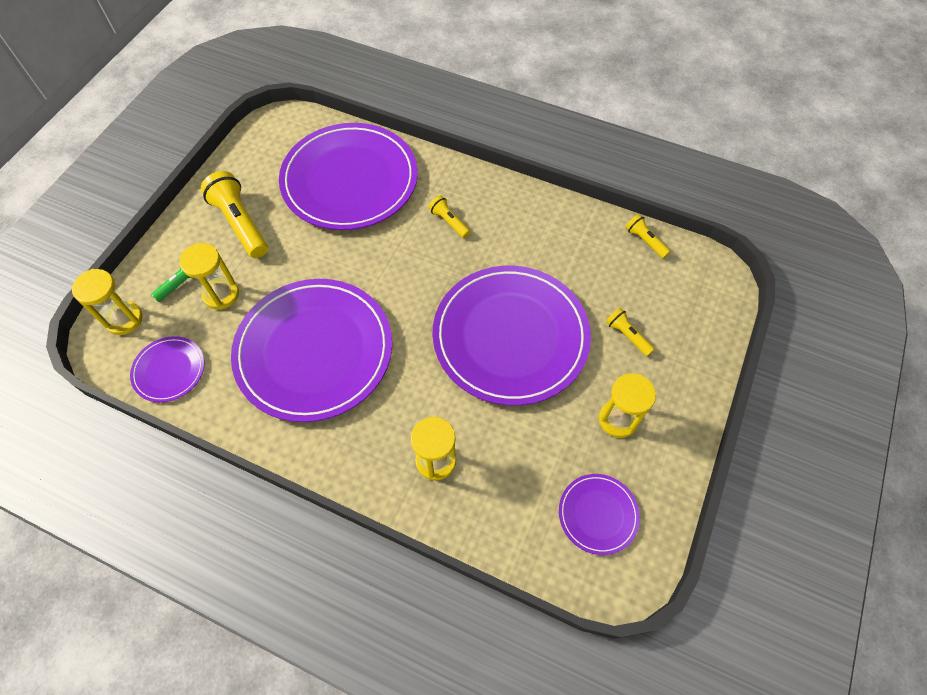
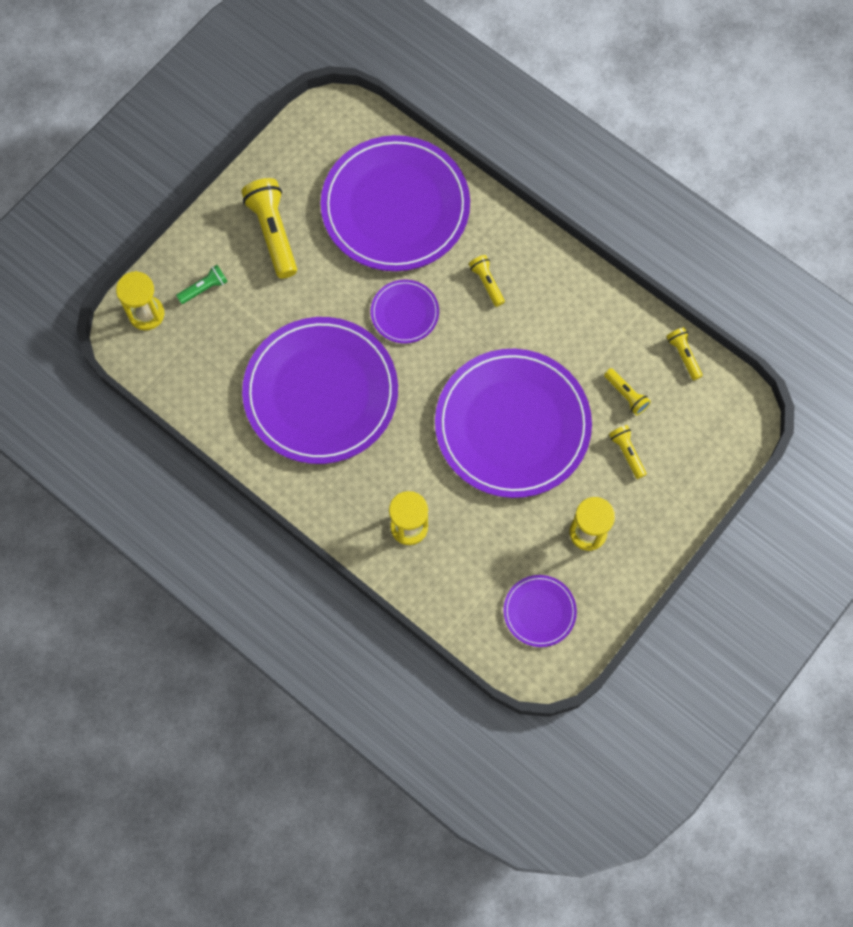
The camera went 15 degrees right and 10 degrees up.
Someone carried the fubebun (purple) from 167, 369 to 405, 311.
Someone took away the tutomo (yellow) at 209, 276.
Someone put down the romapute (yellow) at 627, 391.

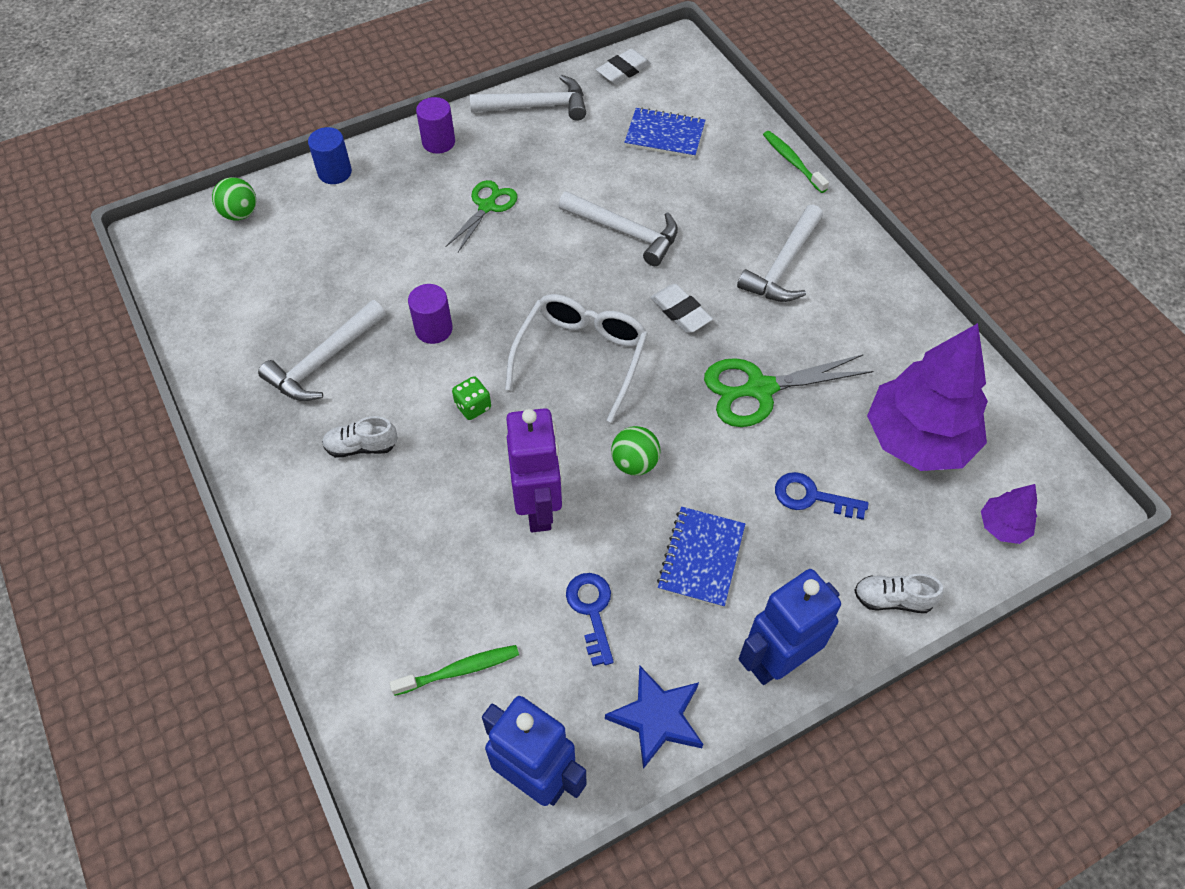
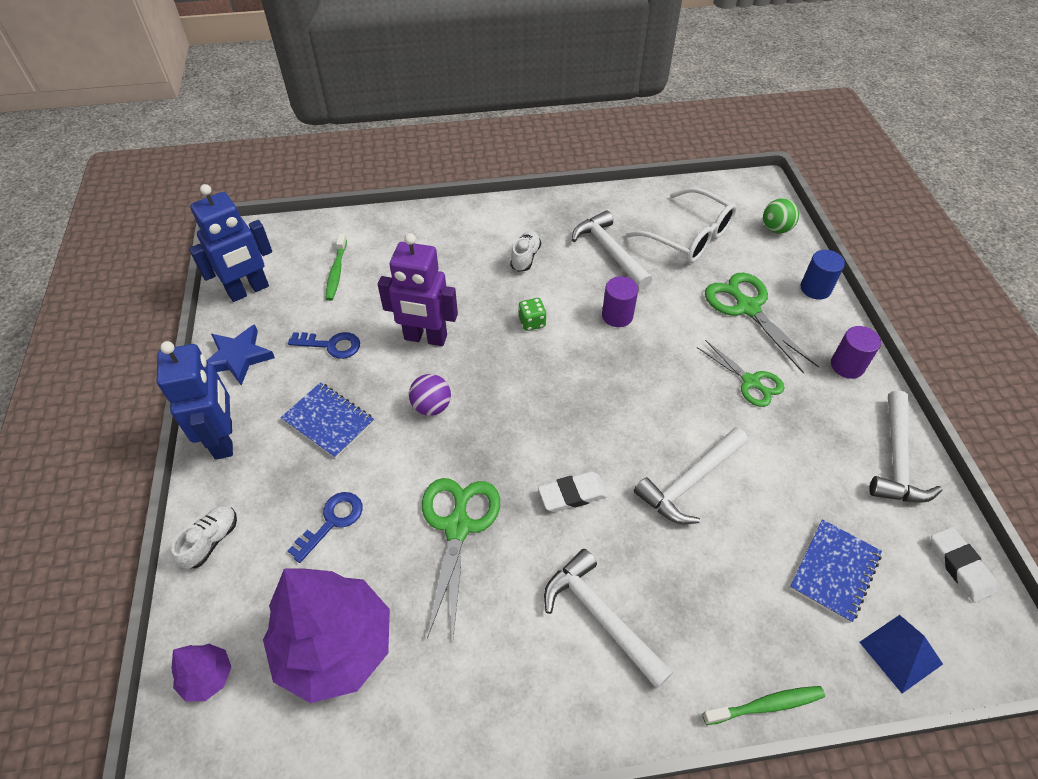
The camera went 110 degrees right and 5 degrees down.
Someone carried the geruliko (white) from 576, 358 to 681, 225.
Someone repainted the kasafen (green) at 636, 450, which became the kasafen (purple) at 430, 395.
Someone put down the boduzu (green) at 762, 323.
Someone put down the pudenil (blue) at 901, 654.

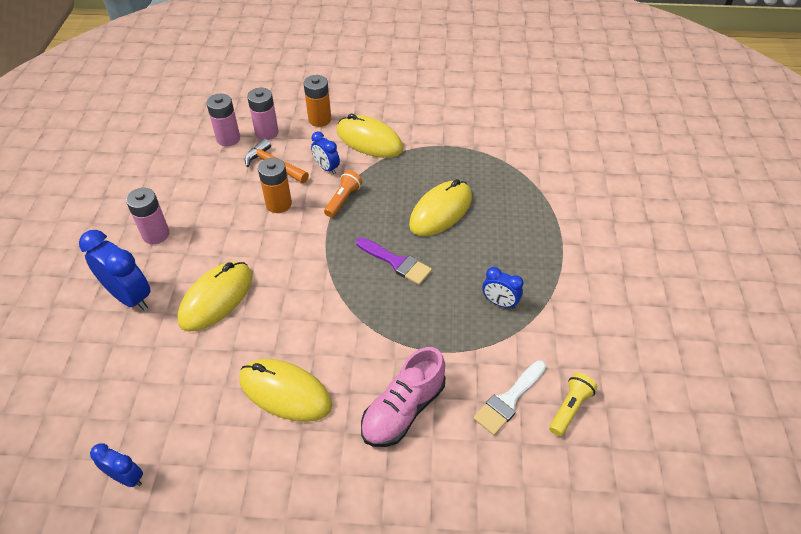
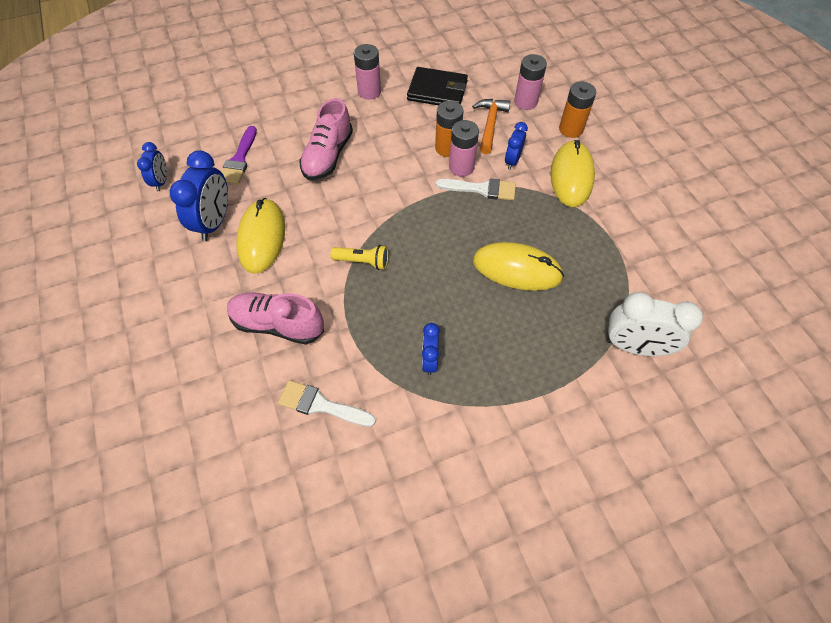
The camera went 65 degrees right and 10 degrees up.
Someone carried the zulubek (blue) from 115, 270 to 199, 195.
Someone swapped the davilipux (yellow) at 214, 297 for the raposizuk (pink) at 326, 139.
Someone carried the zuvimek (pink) from 223, 120 to 464, 148.
Someone swapped the romapute (orange) at 343, 193 for the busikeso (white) at 476, 189.
Someone carried the busikeso (purple) from 394, 261 to 239, 155.
Someone carried the romapute (yellow) from 573, 404 to 359, 257.
Someone put down the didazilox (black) at 437, 86.
Someone put down the zulubek (white) at 654, 324.

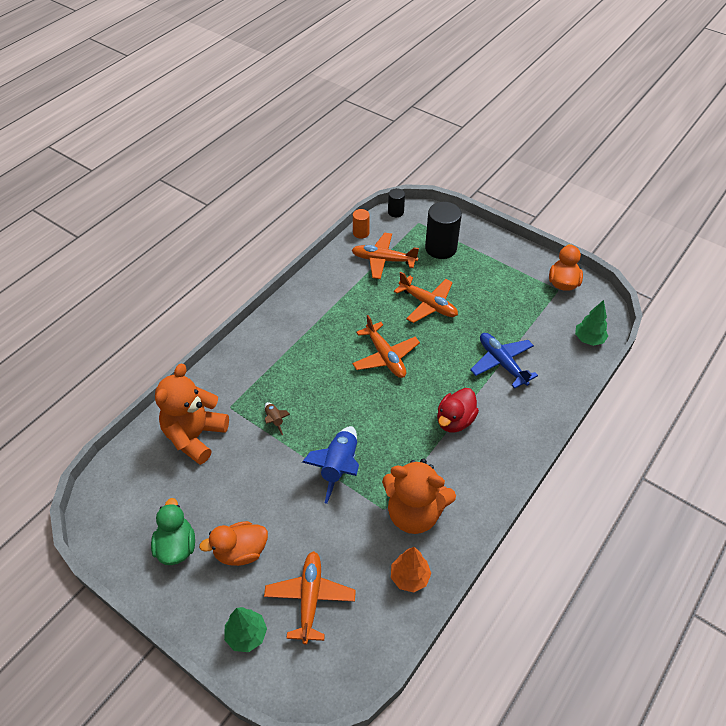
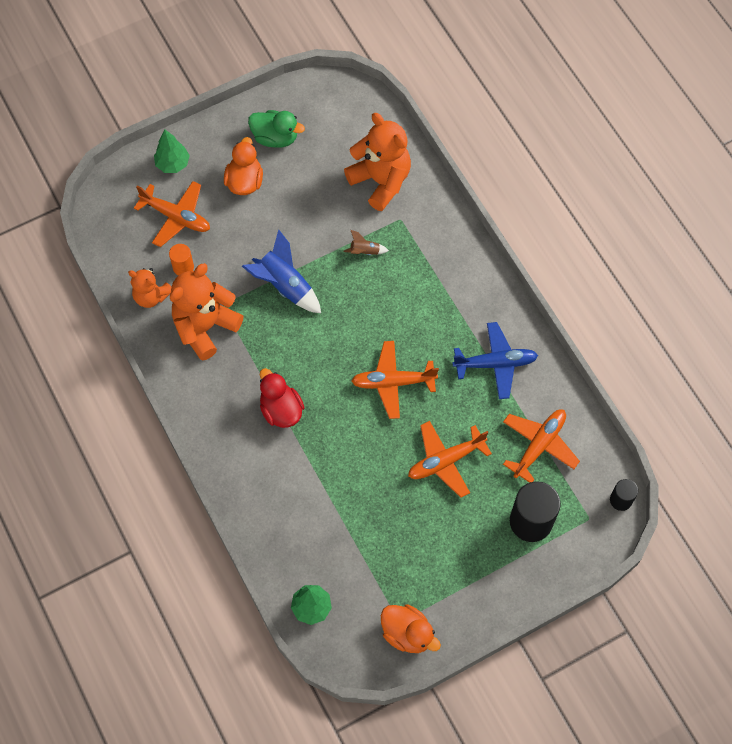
The camera went 115 degrees right and 15 degrees up.
Someone carried the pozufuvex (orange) from 361, 224 to 181, 260.
Someone swapped the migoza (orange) at 411, 570 for the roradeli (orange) at 149, 288.
Someone carried the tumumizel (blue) from 504, 361 to 495, 360.

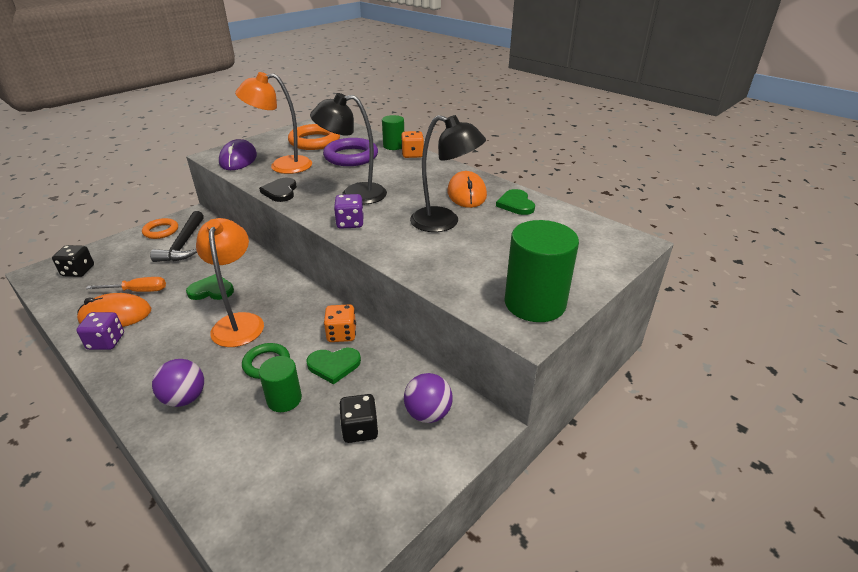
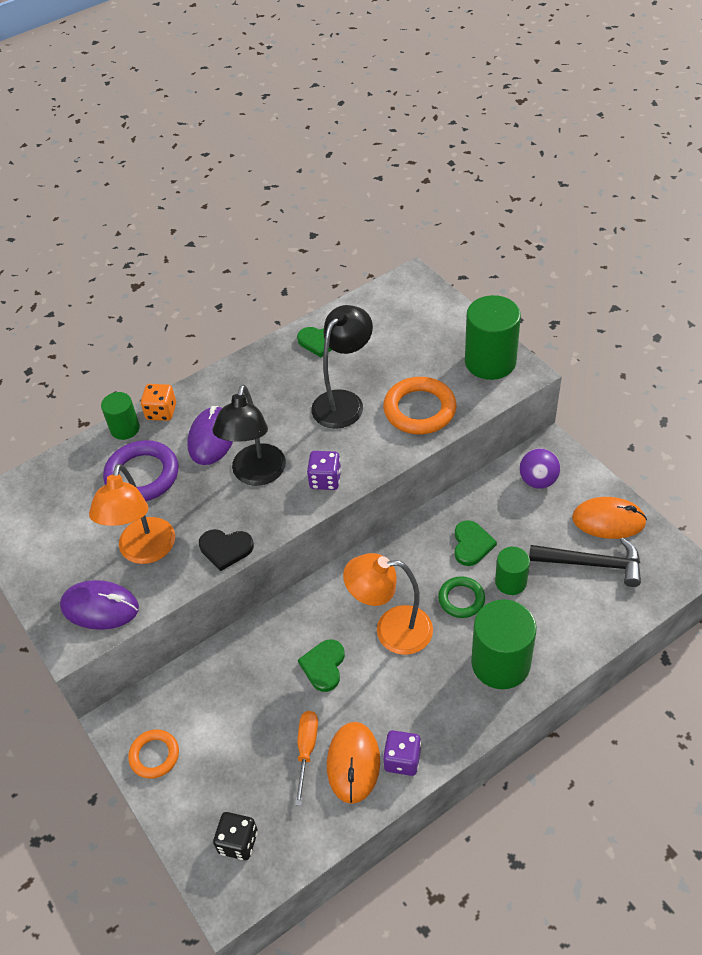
The camera went 75 degrees left and 15 degrees up.
Someone carried the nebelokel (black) from 177, 236 to 585, 562.
Someone swapped the kasafen (purple) at 178, 383 for the pozufuvex (green) at 504, 644.
Someone carried the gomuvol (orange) from 314, 137 to 419, 405.
Someone took away the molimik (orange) at 340, 323.
Someone took away the molimik (black) at 358, 418.
Someone carried the davilipux (orange) from 467, 189 to 609, 518.
Someone put down the davilipux (purple) at 210, 435.

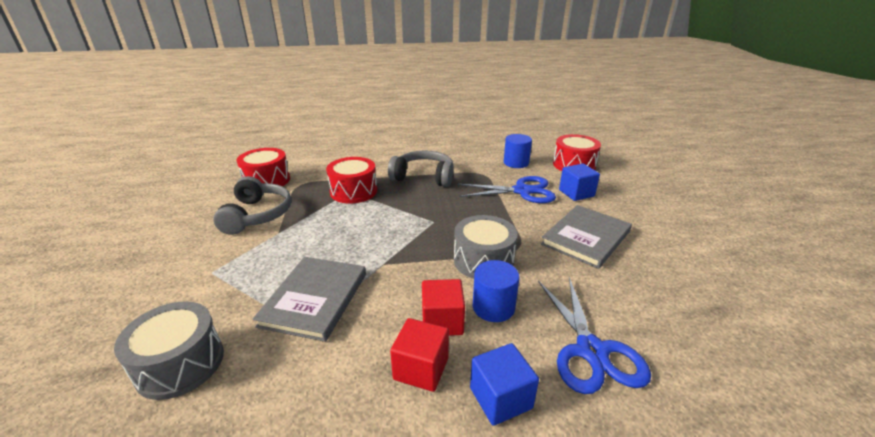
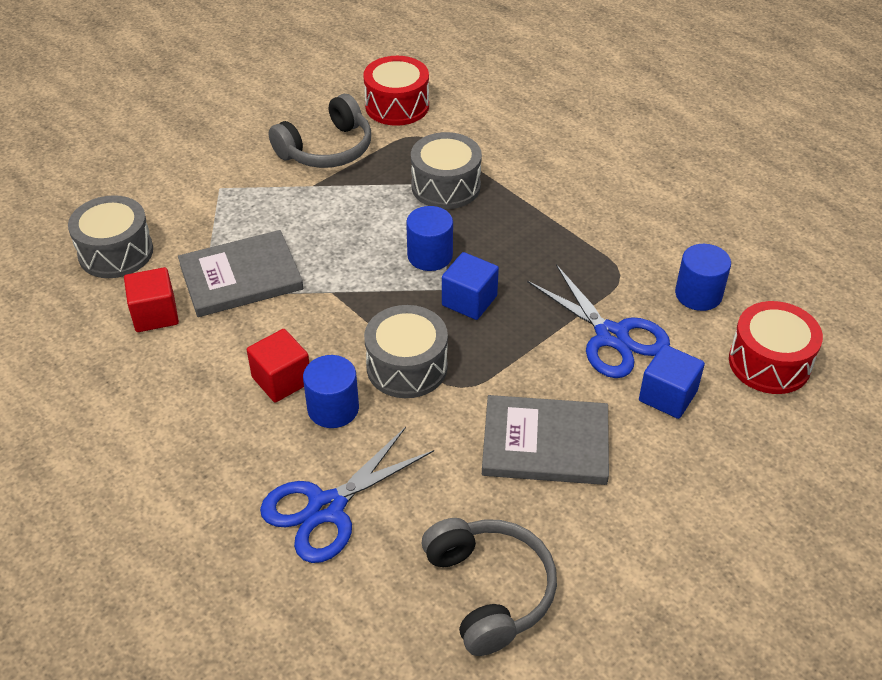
The camera went 55 degrees right and 15 degrees up.
Someone repainted the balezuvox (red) at 351, 180, which became the balezuvox (grey) at 446, 170.
Someone carried the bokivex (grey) from 421, 168 to 489, 587.
Someone carried the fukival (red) from 419, 355 to 151, 299.
Someone carried the fukival (blue) from 504, 384 to 470, 286.
Someone put down the pozufuvex (blue) at 429, 238.

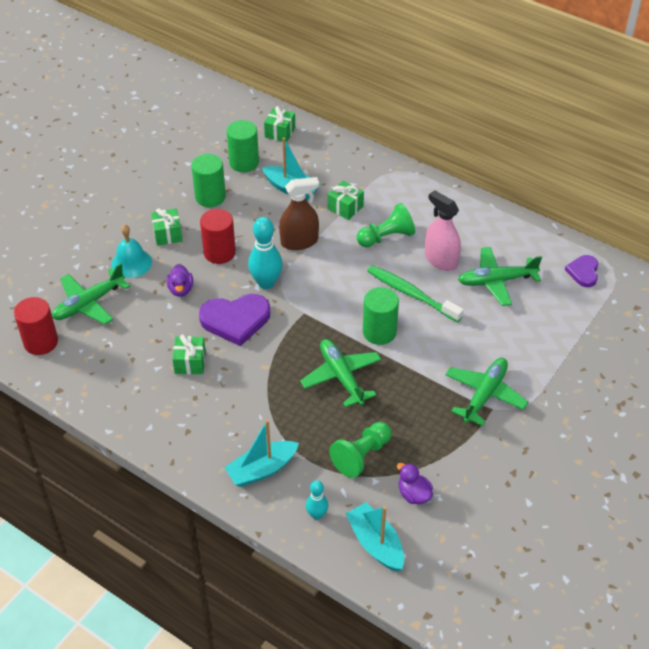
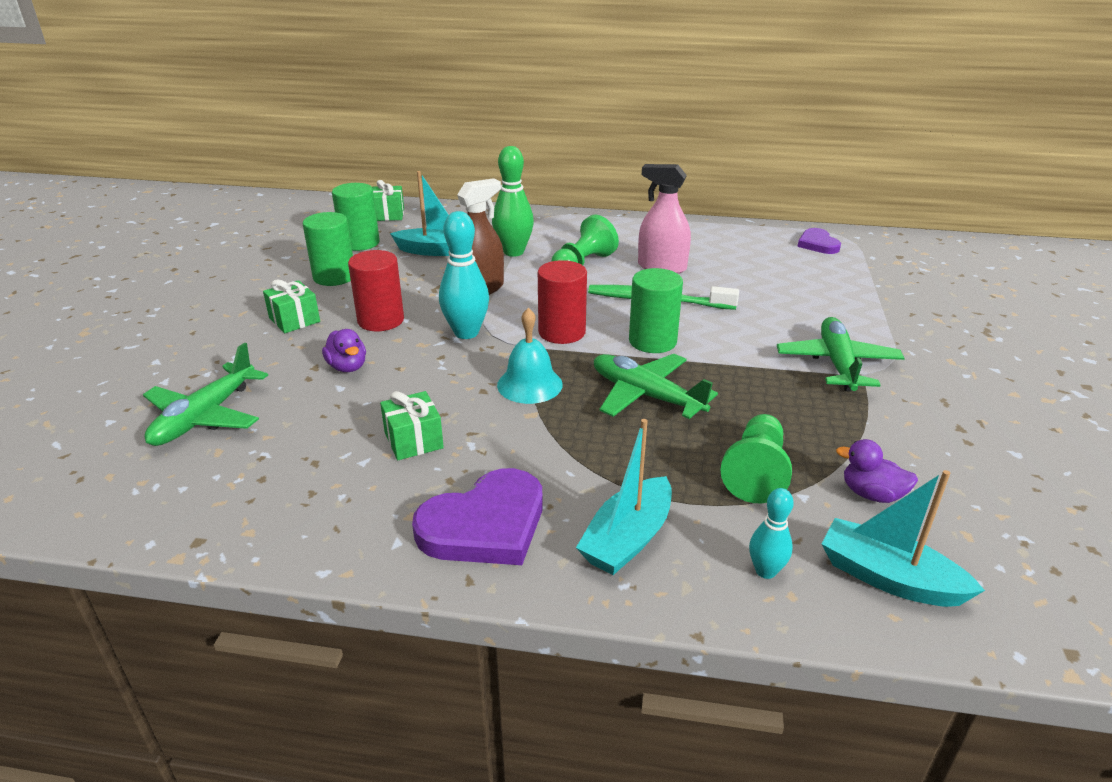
The camera went 25 degrees left and 15 degrees down.
Someone carried the pozufuvex (red) from 36, 326 to 562, 302.
Someone carried the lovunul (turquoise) from 131, 251 to 530, 356.
Someone carried the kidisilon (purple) from 234, 320 to 477, 516.
Someone swapped the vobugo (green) at 346, 200 for the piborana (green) at 513, 201.
Someone took away the tumumizel (green) at 500, 276.

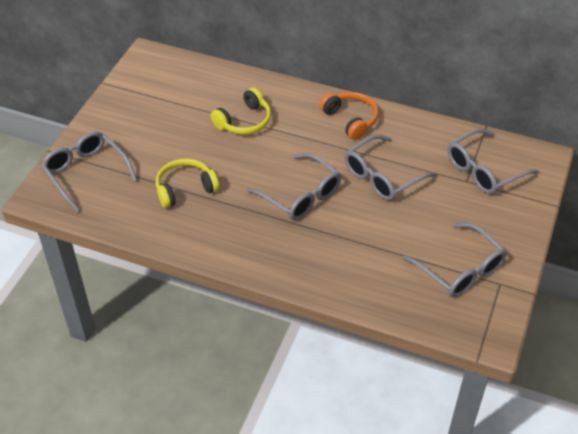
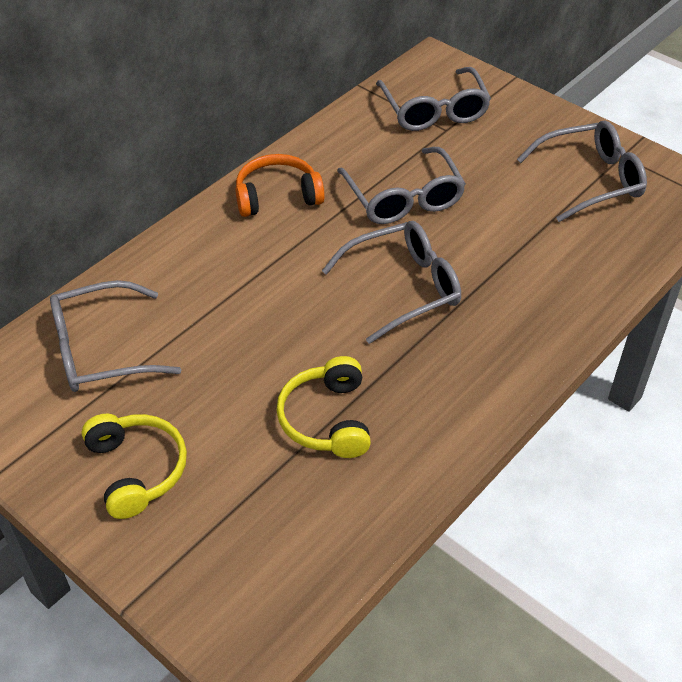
The camera went 70 degrees left and 0 degrees up.
Someone carried the geruliko (grey) from 89, 171 to 115, 336.
Someone carried the bokivex (yellow) from 241, 111 to 134, 466.

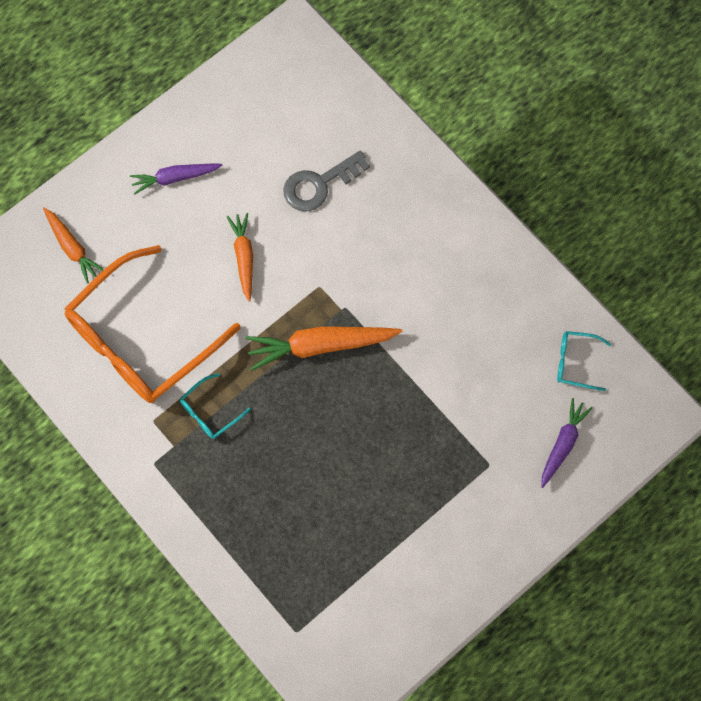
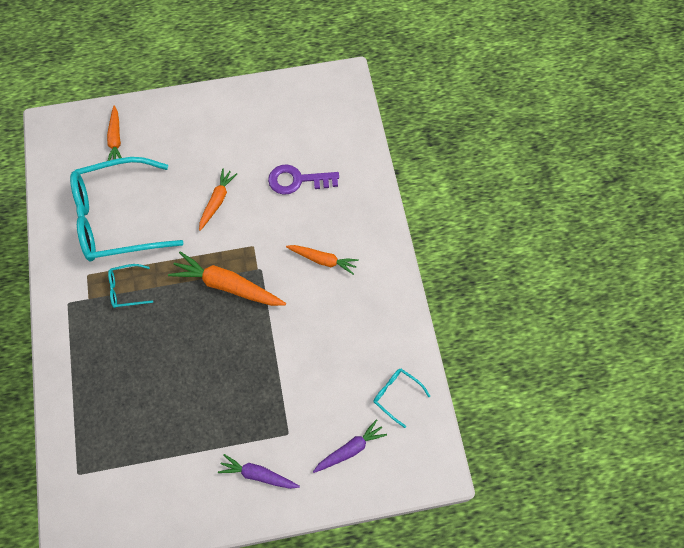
The camera went 30 degrees right and 5 degrees down.
Someone repainted the geruliko (orange) at 152, 324, which became the geruliko (turquoise) at 127, 209.
Someone carried the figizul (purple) from 176, 179 to 259, 471.
Someone repainted the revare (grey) at 326, 180, which became the revare (purple) at 303, 180.
Someone put down the figizul (orange) at 322, 260.

